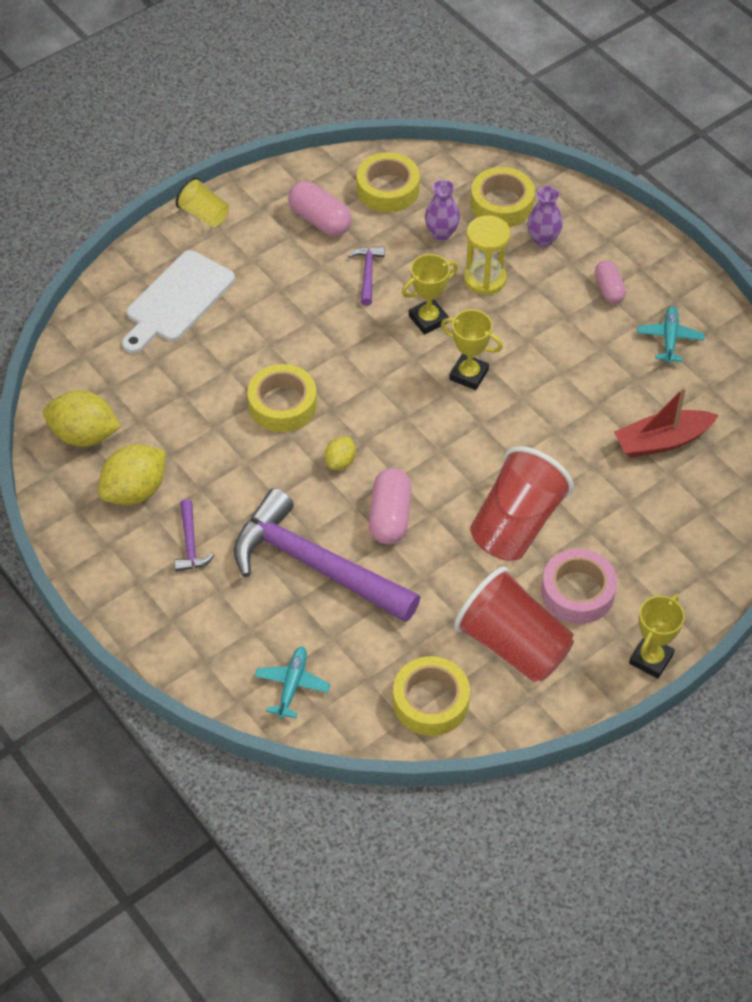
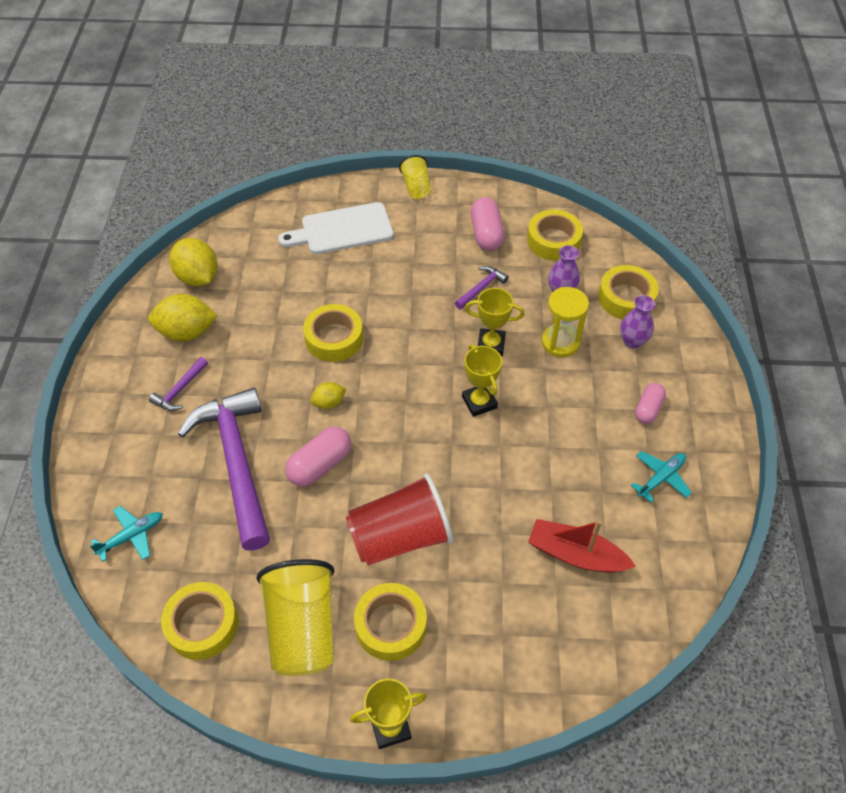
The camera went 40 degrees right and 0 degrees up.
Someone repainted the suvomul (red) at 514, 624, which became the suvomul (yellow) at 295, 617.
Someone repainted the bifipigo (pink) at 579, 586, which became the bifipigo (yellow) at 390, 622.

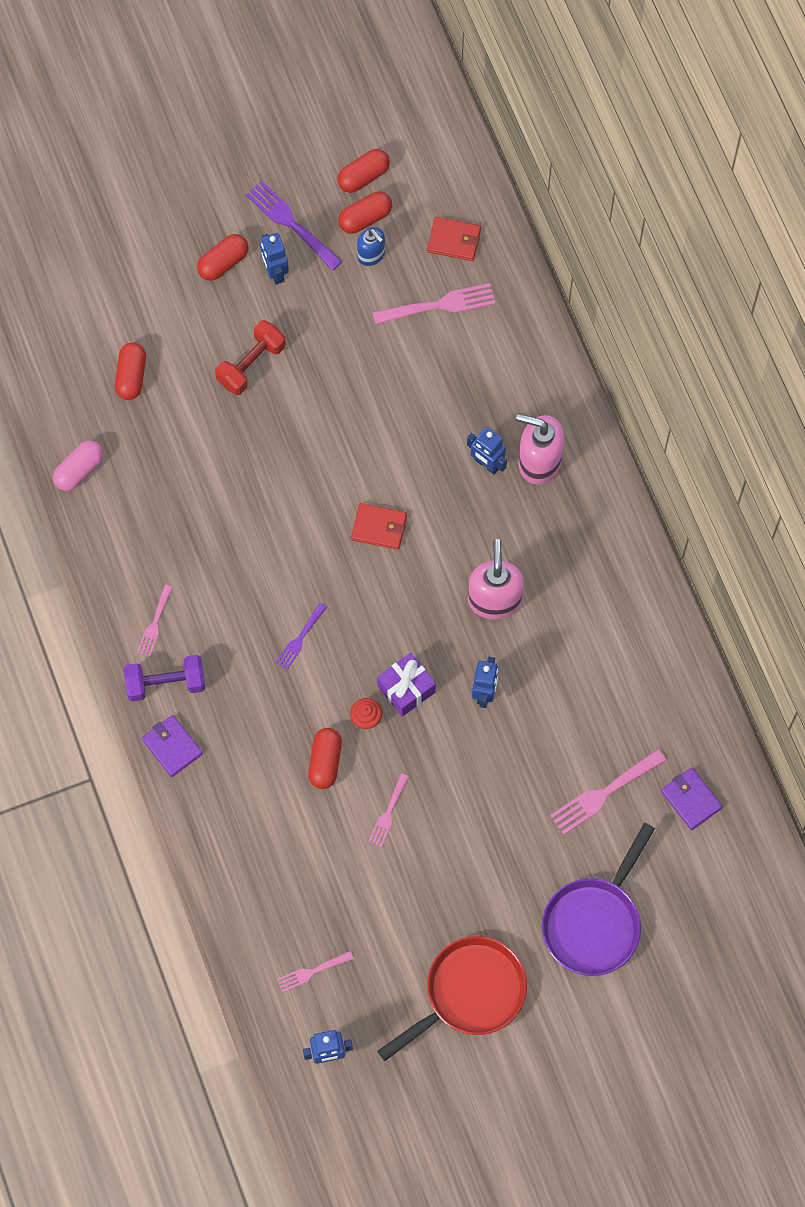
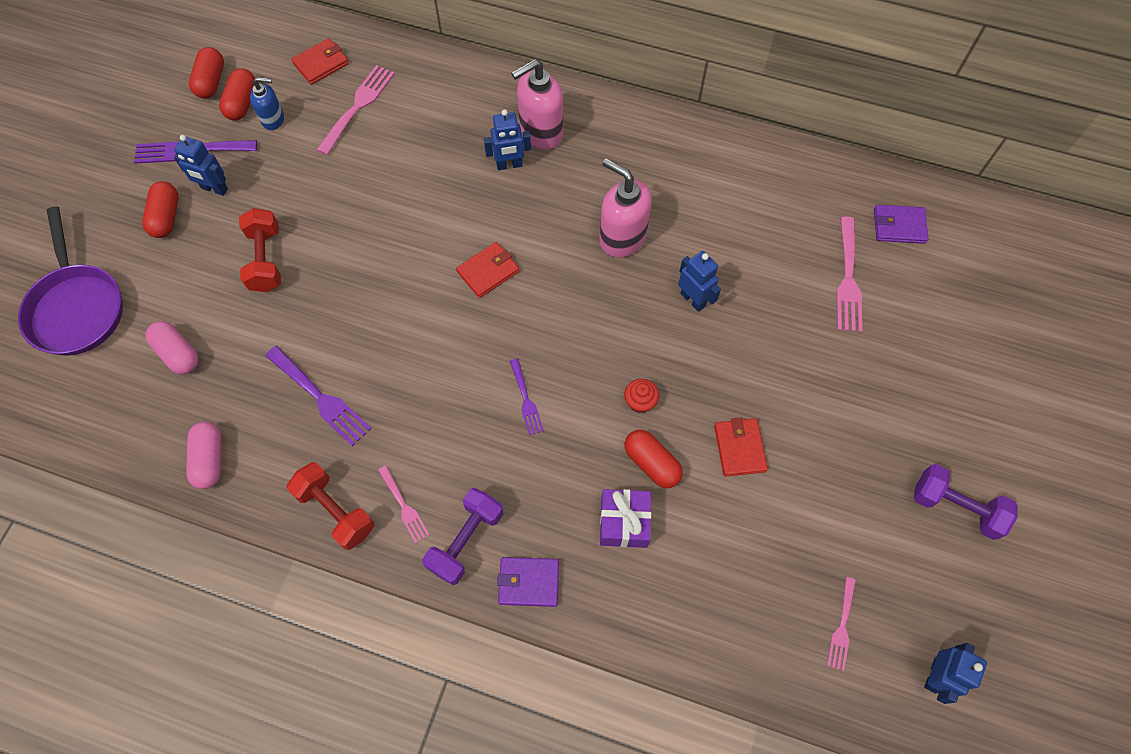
The camera went 50 degrees left and 5 degrees down.
Someone repainted the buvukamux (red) at 130, 371, which became the buvukamux (pink) at 172, 348.
Someone swapped the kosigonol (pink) at 388, 810 for the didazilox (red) at 741, 447.
Someone carried the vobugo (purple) from 406, 685 to 625, 518.
Someone swapped the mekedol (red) at 452, 998 for the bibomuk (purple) at 966, 502.
Someone carried the mekedol (purple) from 598, 899 to 70, 281.
Someone put down the kosigonol (purple) at 318, 396.
Someone put down the bibomuk (red) at 330, 506.

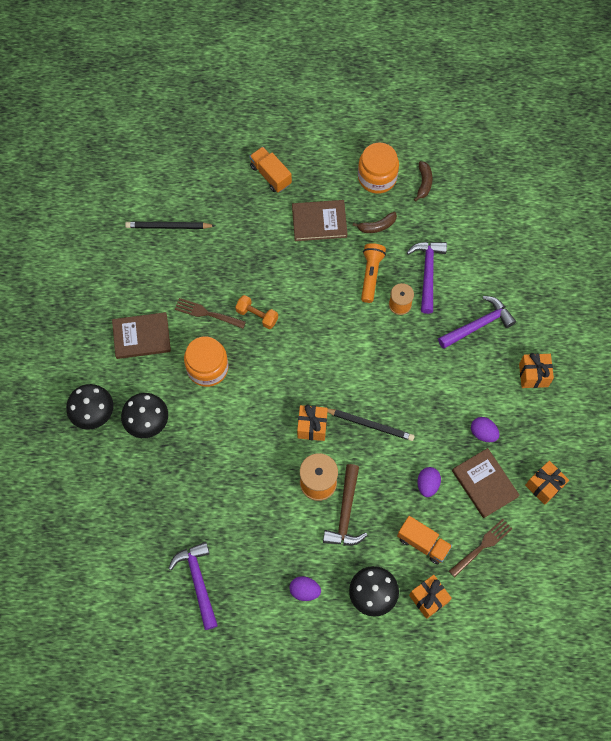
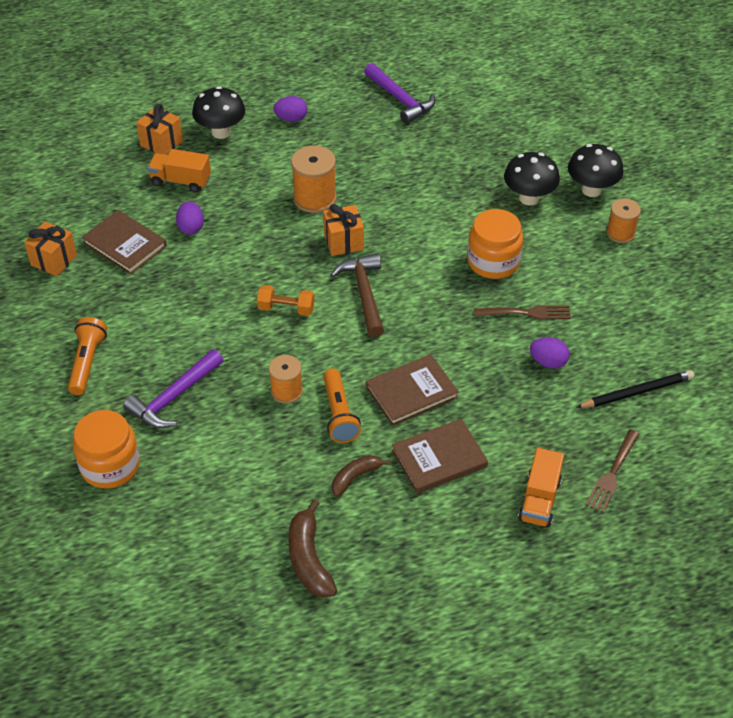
The camera went 160 degrees right and 20 degrees down.
Someone carried the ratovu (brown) from 141, 335 to 412, 390.
Someone carried the bibomuk (orange) from 256, 312 to 286, 300.
Someone rotated the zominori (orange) at 270, 169 by 75 degrees clockwise.
Someone carried the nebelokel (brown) from 345, 505 to 357, 295.
Someone took away the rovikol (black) at 371, 425.
Someone carried the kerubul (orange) from 378, 168 to 106, 449.
Someone took away the nebelokel (purple) at 427, 278.
Someone scaled the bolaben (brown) at 423, 181 by 1.54.
Someone carried the kosigonol (brown) from 480, 548 to 612, 471.
Someone carried the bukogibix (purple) from 485, 429 to 550, 353.
Someone swapped the vobugo (orange) at 536, 370 for the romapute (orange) at 87, 356.
Someone put down the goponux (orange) at 623, 220.

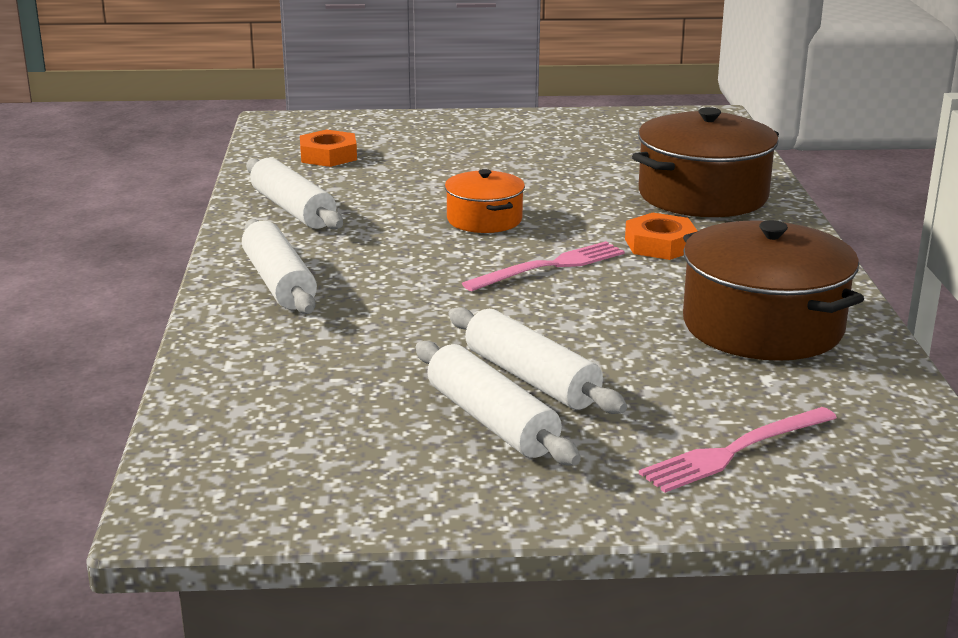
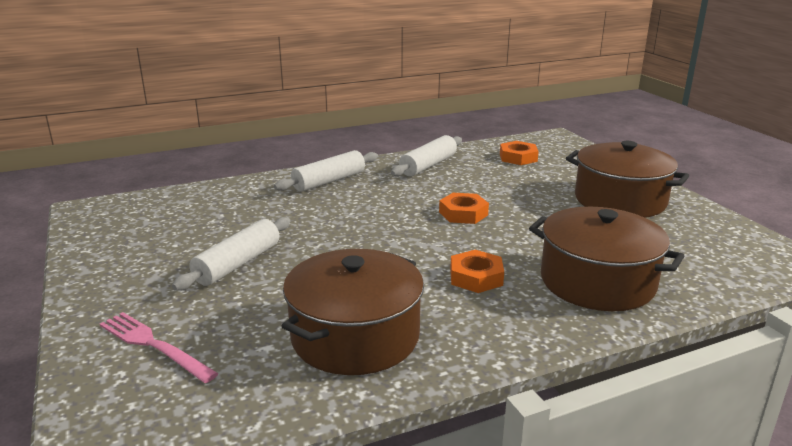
The camera went 70 degrees right and 0 degrees up.
Someone took away the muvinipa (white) at 498, 403.
Someone swapped the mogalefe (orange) at 485, 201 for the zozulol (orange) at 464, 208.
Someone took away the kosigonol (pink) at 543, 266.
Someone put down the mogalefe (brown) at 627, 179.

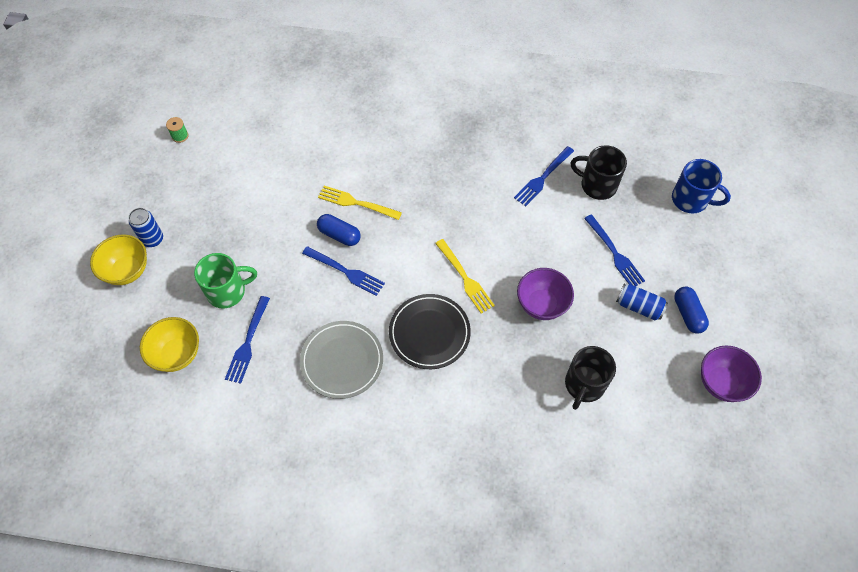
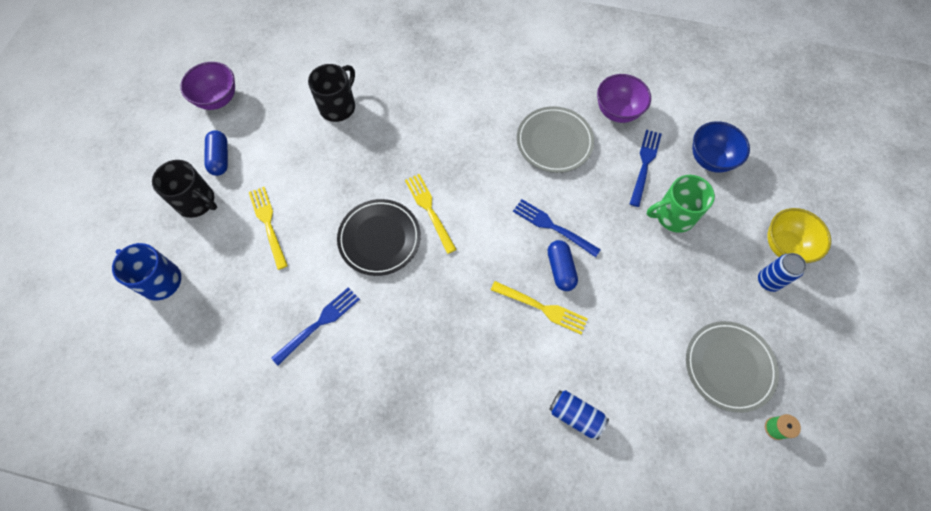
The camera went 175 degrees left and 5 degrees up.
Someone repainted the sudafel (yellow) at 169, 344, which became the sudafel (blue) at 721, 147.
Someone rotated the buvukamux (blue) at 339, 230 by 45 degrees clockwise.
Someone carried the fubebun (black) from 430, 331 to 379, 237.
Someone carried the sudafel (purple) from 545, 294 to 624, 98.
Someone carried the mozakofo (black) from 598, 172 to 184, 189.
Someone repainted the kosigonol (blue) at 614, 250, which became the kosigonol (yellow) at 268, 228.
Someone carried the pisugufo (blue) from 642, 302 to 579, 415.
Someone put down the fubebun (grey) at 732, 367.

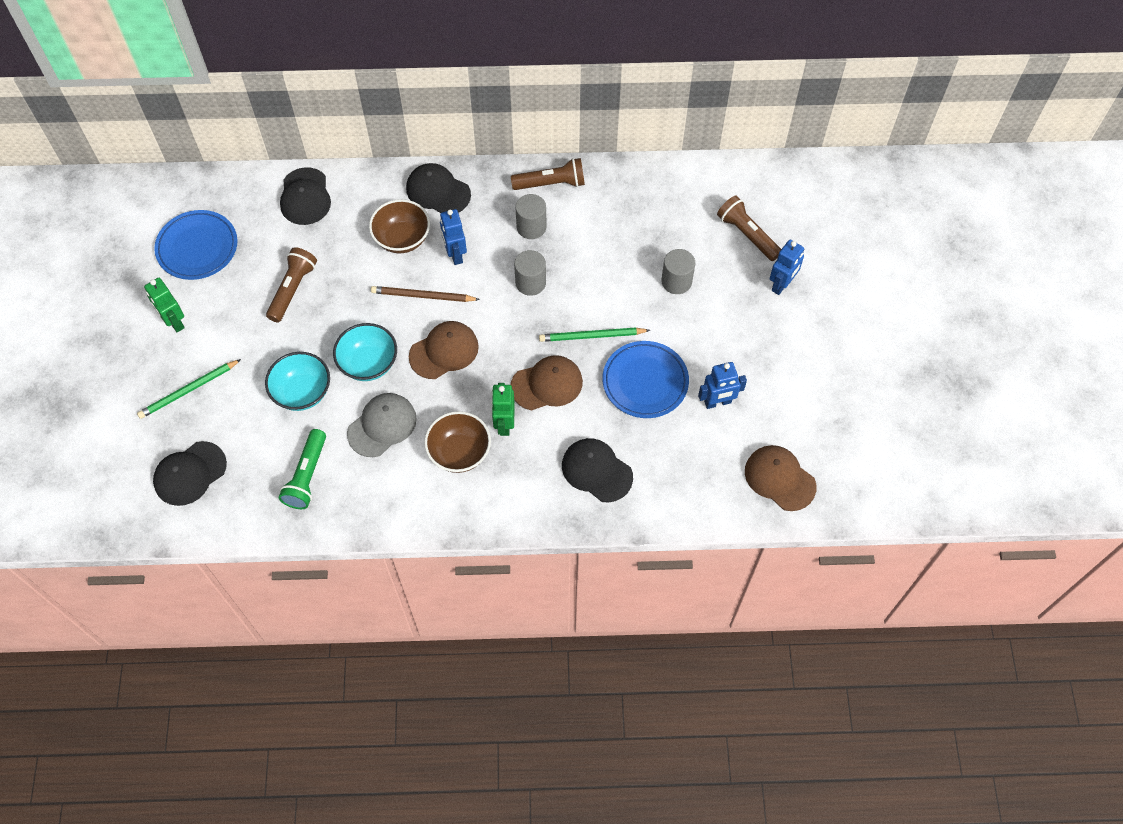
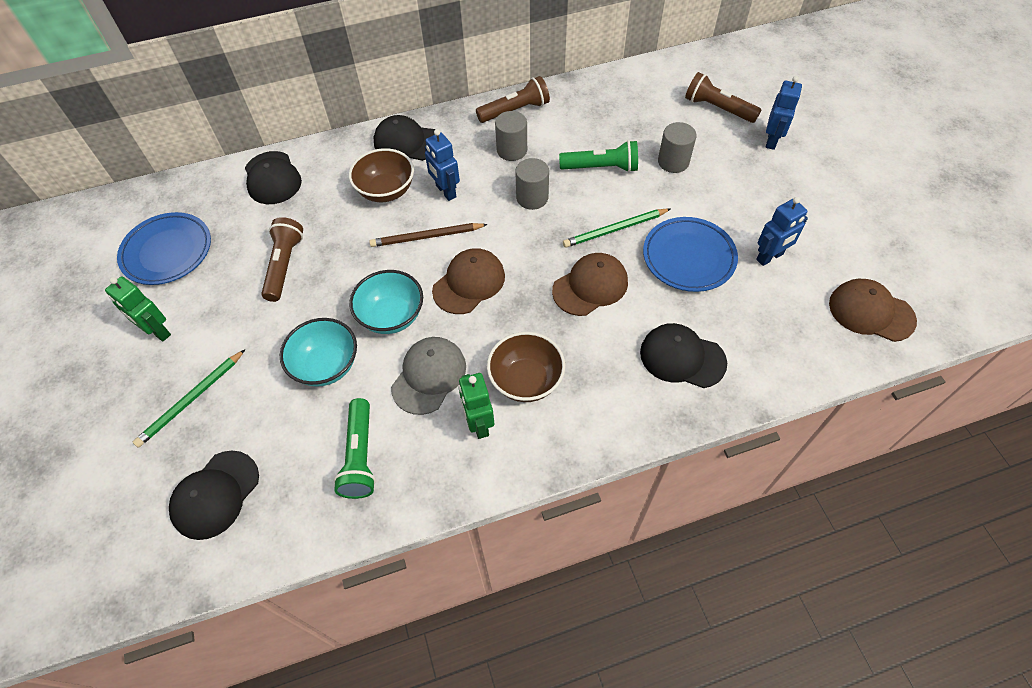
The camera went 15 degrees left and 5 degrees down.
Someone carried the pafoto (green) from 503, 409 to 476, 406.
Someone put down the romapute (green) at 598, 156.

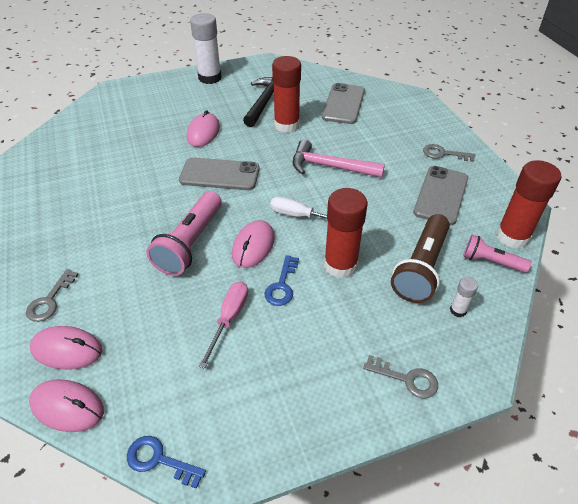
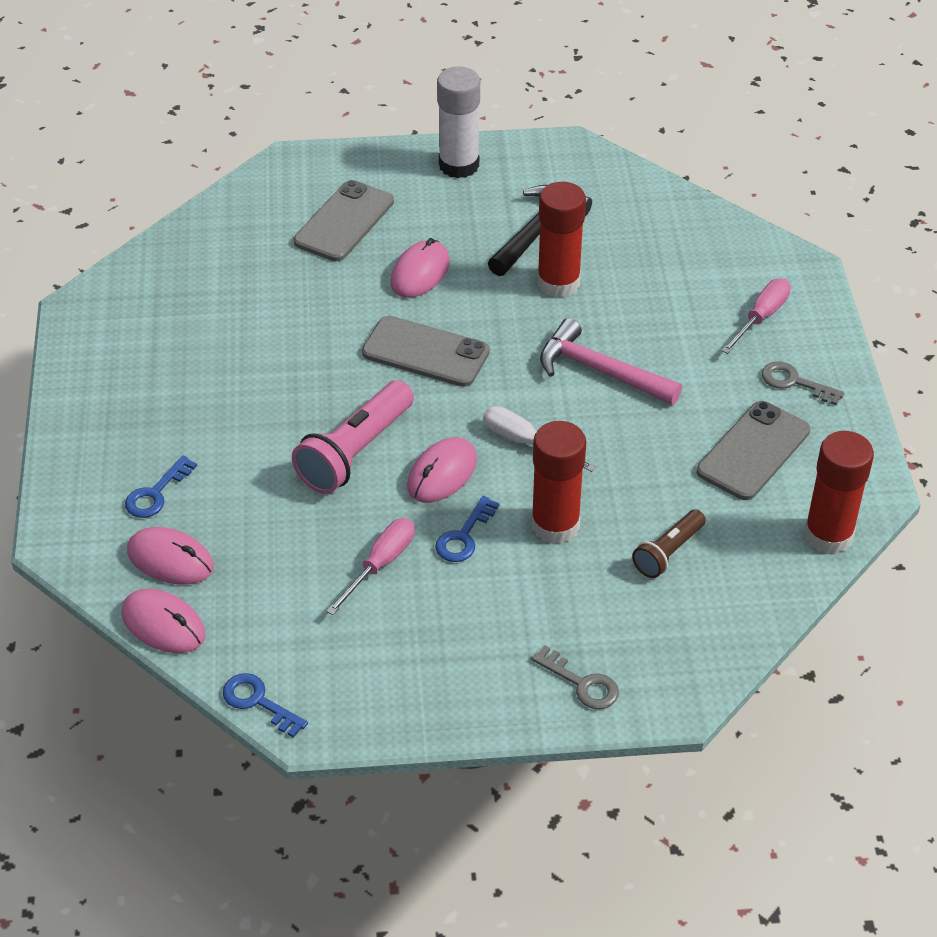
The camera went 15 degrees right and 0 degrees up.
Someone repainted the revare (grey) at 52, 295, which became the revare (blue) at 161, 487.
Someone carried the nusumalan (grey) from 343, 103 to 344, 220.
Someone scaled the romapute (brown) at 420, 258 by 0.58.
Someone took away the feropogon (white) at 464, 297.
Someone took away the romapute (pink) at 497, 254.
Someone put down the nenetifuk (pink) at 756, 316.

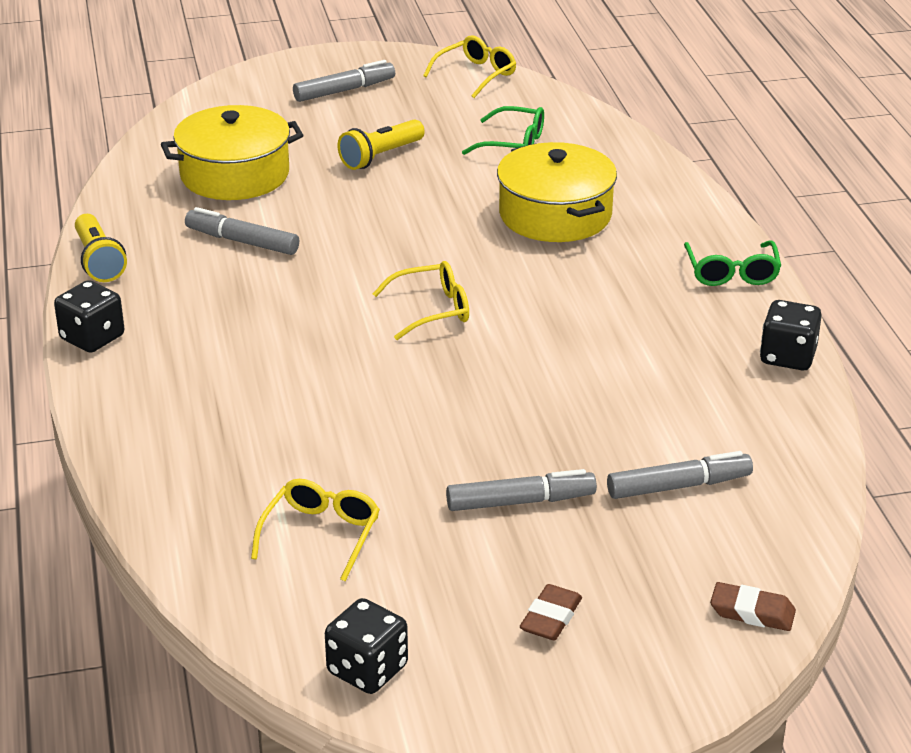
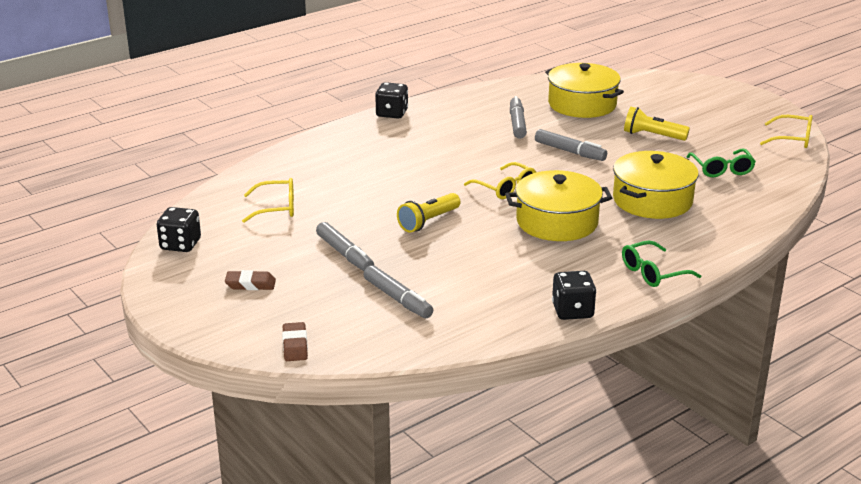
The camera went 65 degrees right and 5 degrees down.
Someone carried the romapute (yellow) from 101, 248 to 428, 212.
Someone carried the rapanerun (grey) from 344, 81 to 571, 145.
Someone put down the mogalefe (yellow) at 558, 205.

